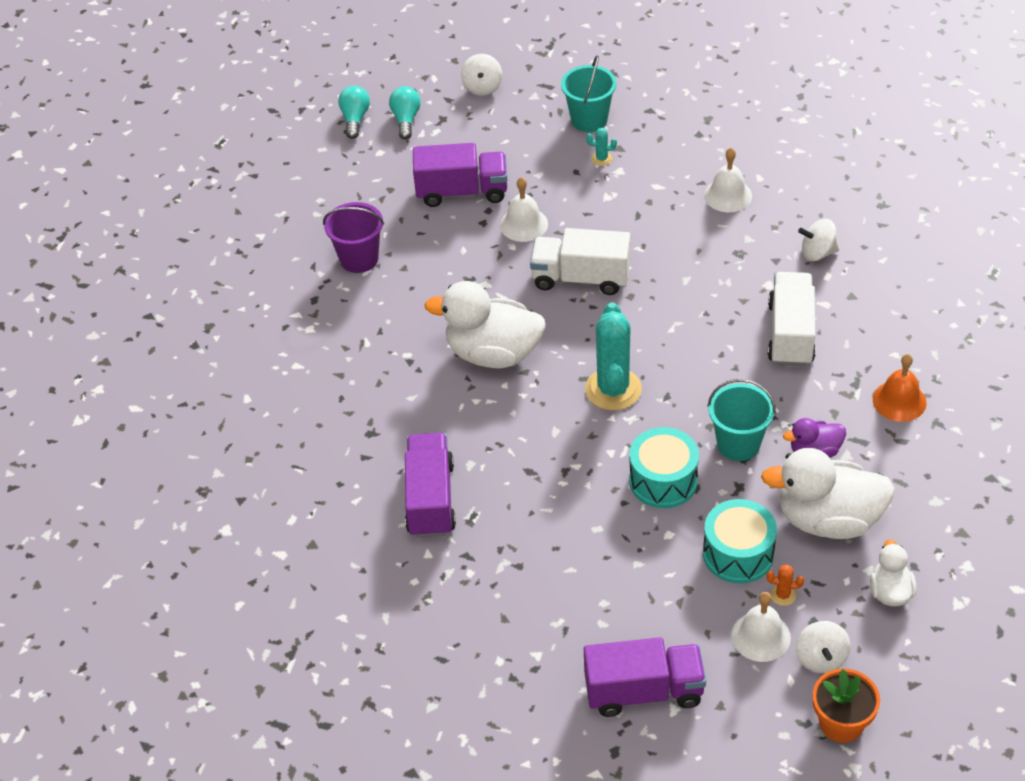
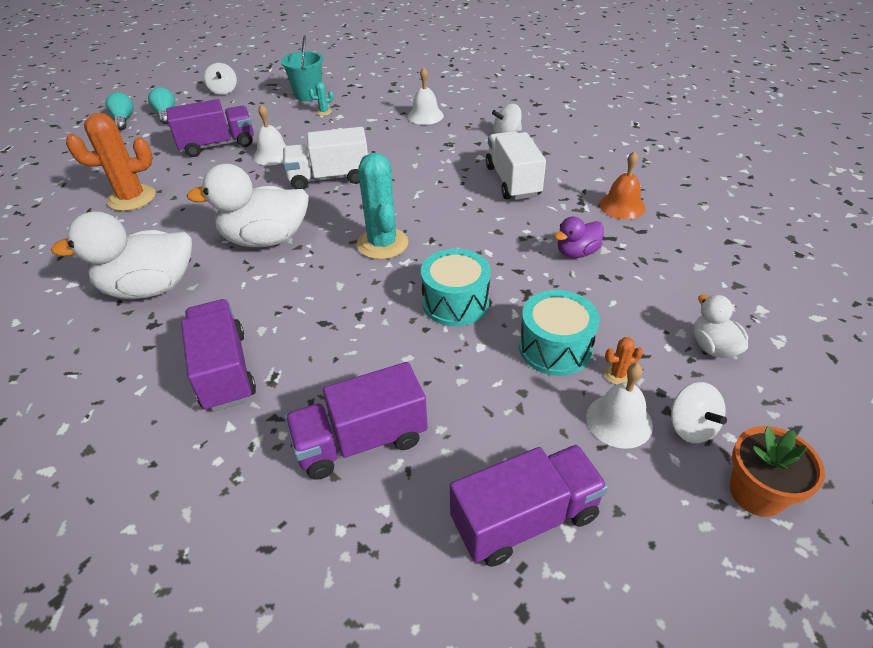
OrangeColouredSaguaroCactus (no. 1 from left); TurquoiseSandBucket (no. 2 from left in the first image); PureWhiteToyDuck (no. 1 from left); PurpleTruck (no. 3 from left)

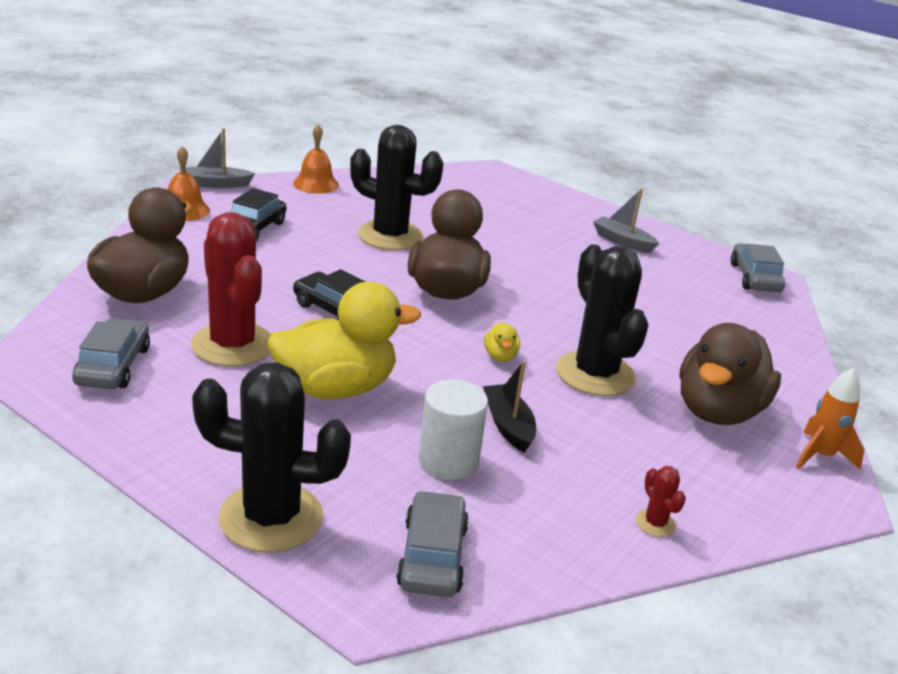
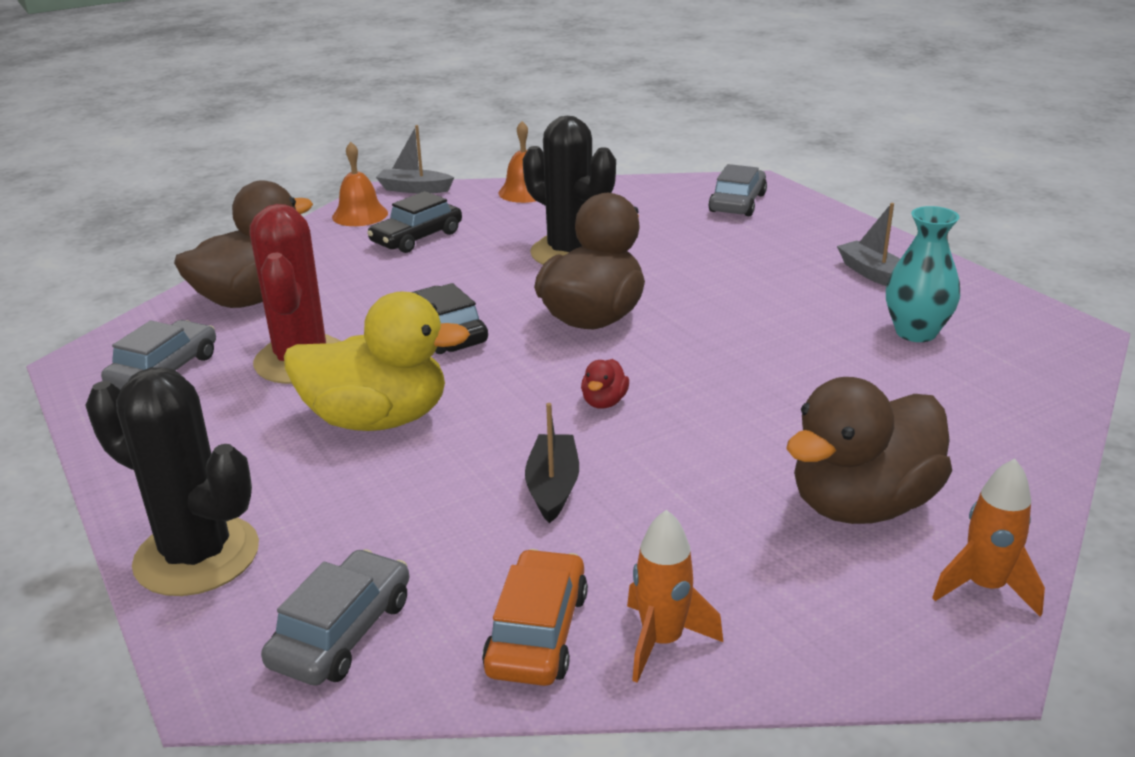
PureWhiteCylinderShape; ScarletToyDuck; JetBlackSaguaroCactus (no. 3 from left in the first image); OrangeColouredSpaceship (no. 1 from left); GrayToyCar (no. 3 from left); OrangeColouredToyCar; TurquoiseFlowerVase

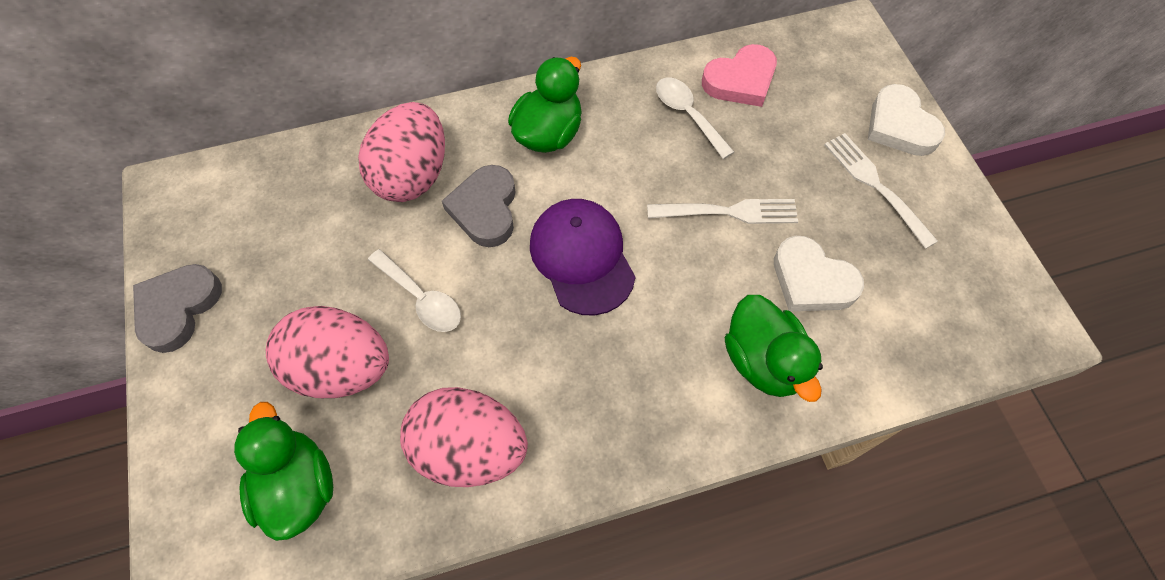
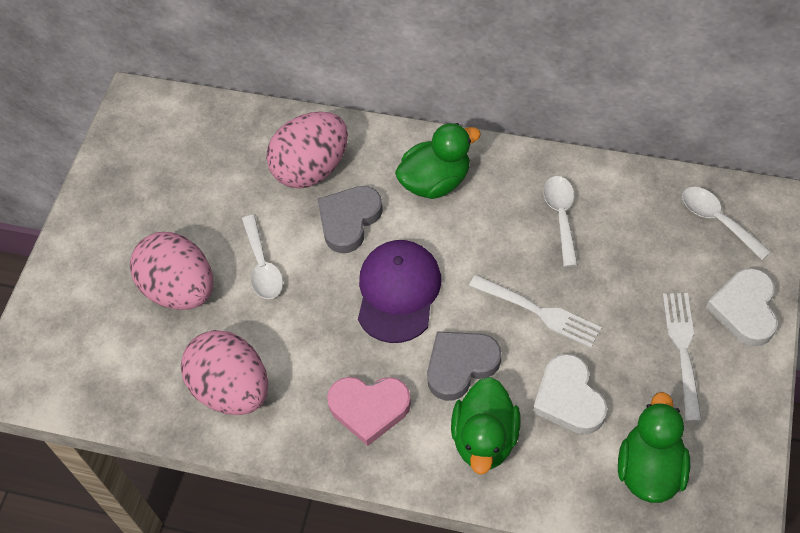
GrayHeart (no. 2 from left); EmeraldToyDuck (no. 3 from left); RosyHeart; PureWhiteTeaspoon (no. 3 from left)

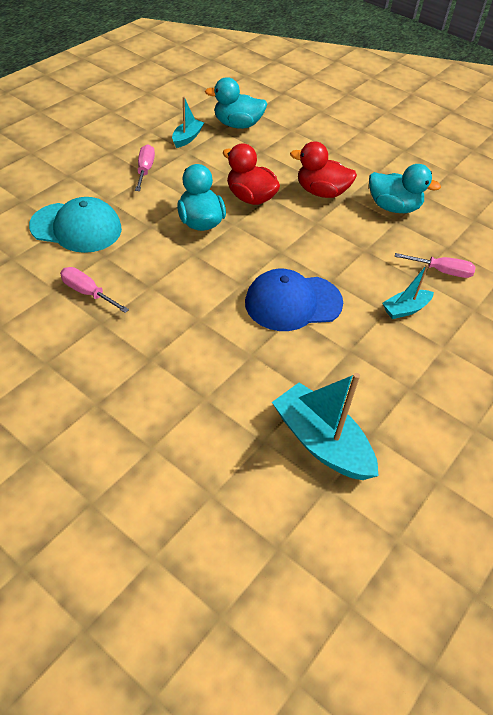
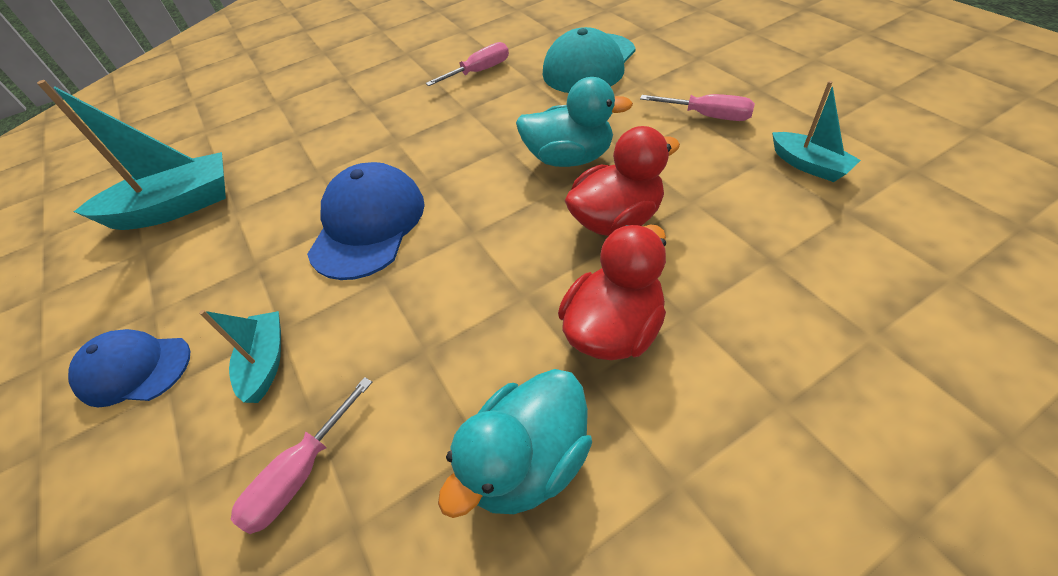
TurquoiseToyDuck (no. 2 from left in the first image); BlueBaseballCap (no. 1 from left)

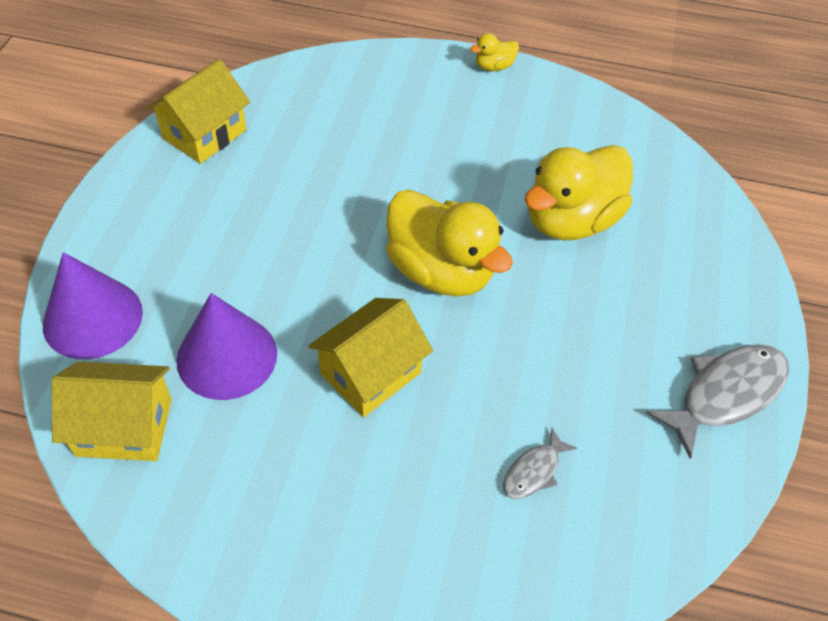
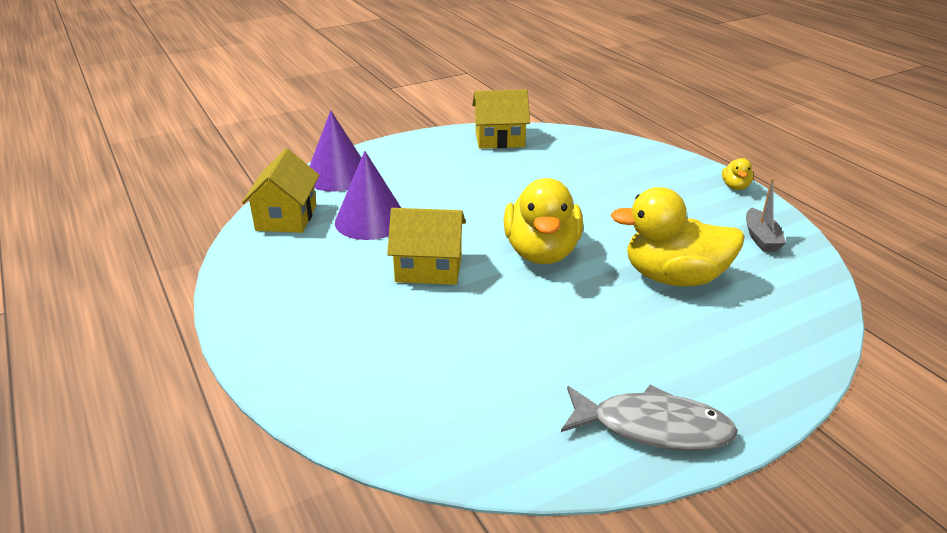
BrightYellowToyHouse (no. 1 from left); BrightYellowToyDuck (no. 3 from left); GrayFish (no. 1 from left in the first image); GrayBoat

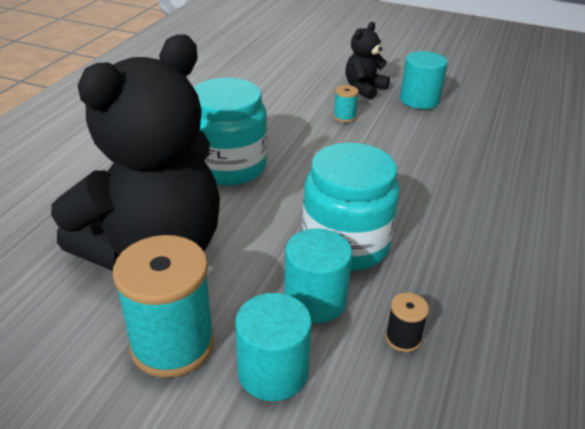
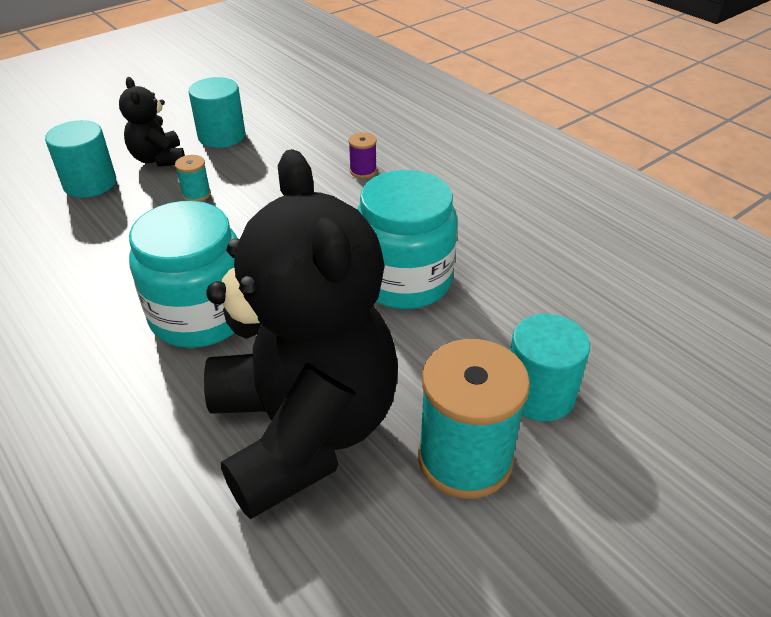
TurquoiseCylinderShape (no. 1 from left); JetBlackReelOfThread; PurpleReelOfThread

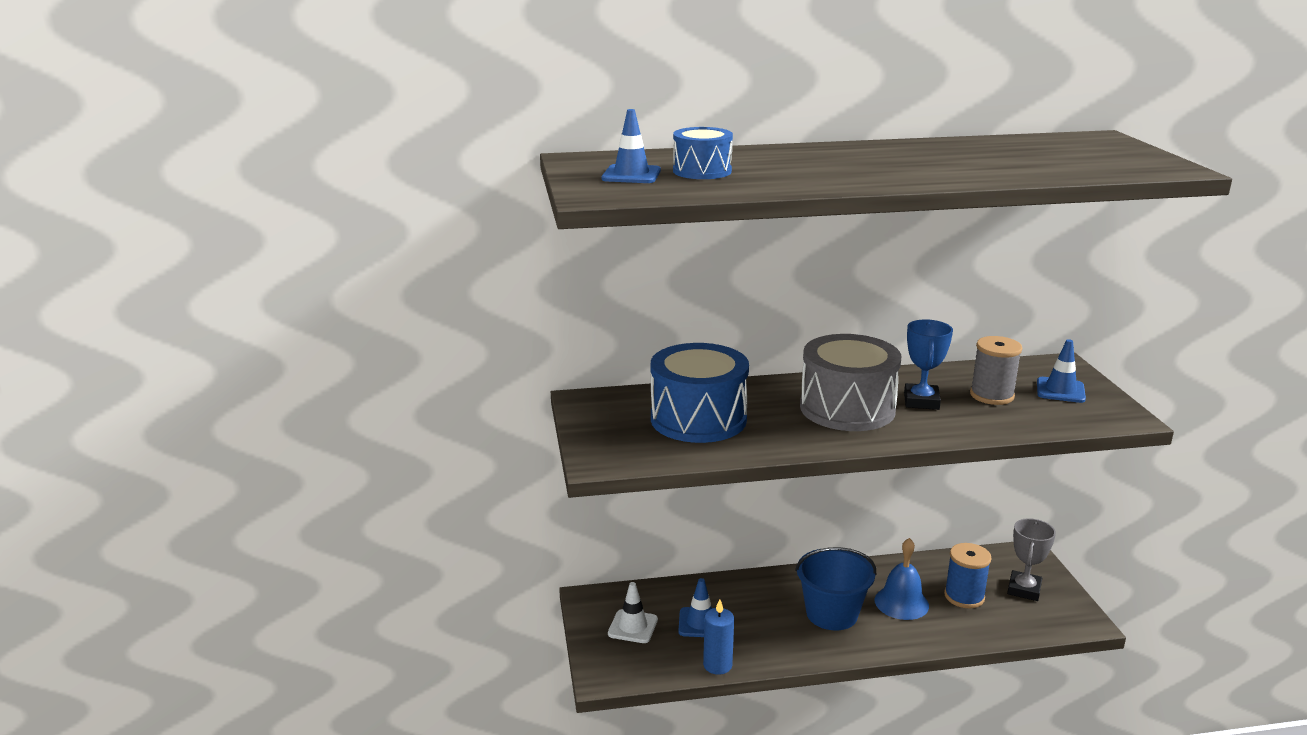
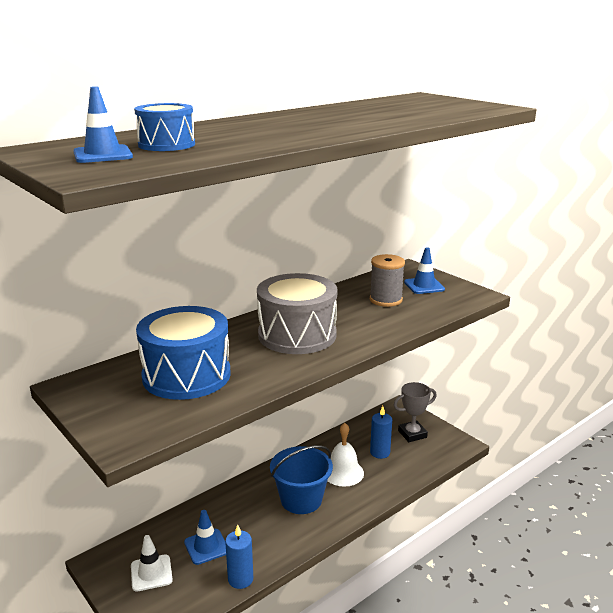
PureWhiteBell; BlueAwardCup; BlueCandle (no. 2 from left); GrayAwardCup

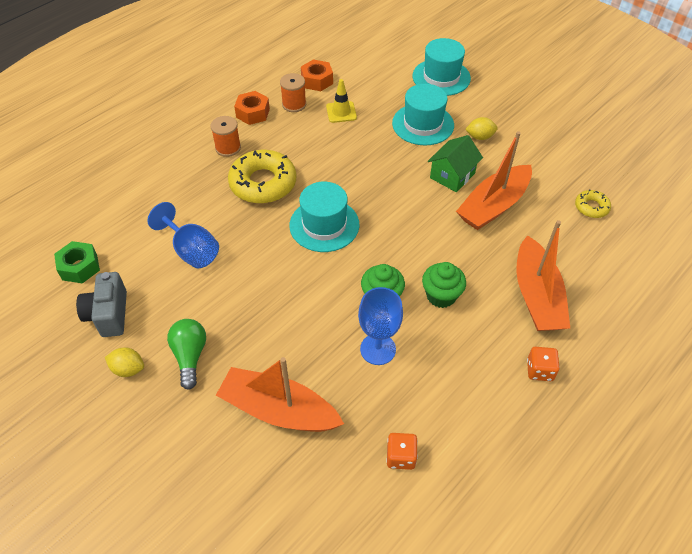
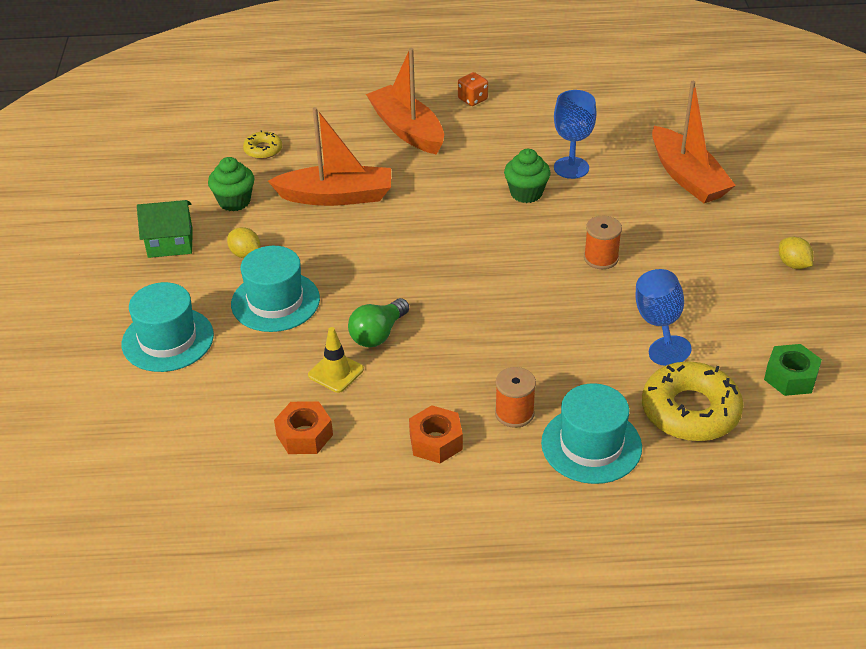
GrayCamera; EmeraldLightBulb; BrightYellowGlazedDonut (no. 2 from left); OrangeColouredReelOfThread (no. 2 from left); TurquoiseTallHat (no. 3 from left); OrangeColouredDie (no. 1 from left in the first image); EmeraldMuffin (no. 1 from left); EmeraldToyHouse; OrangeColouredBoat (no. 2 from left)

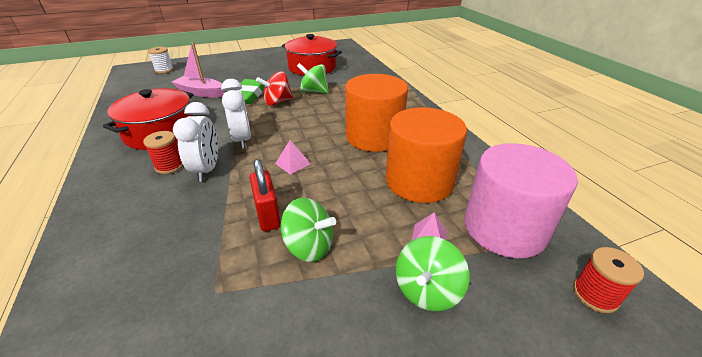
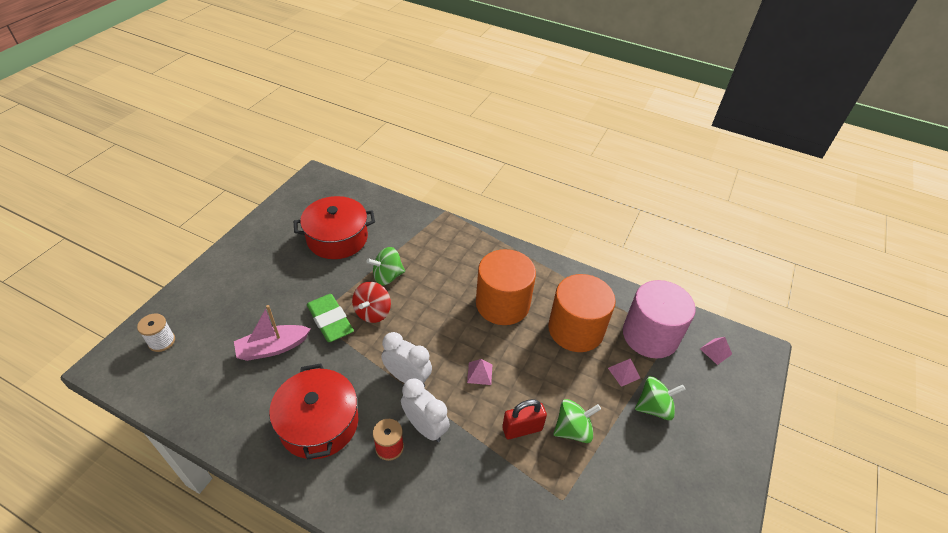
ScarletLock; EmeraldSpinningTop (no. 3 from left); RosySolidPyramid (no. 3 from left)

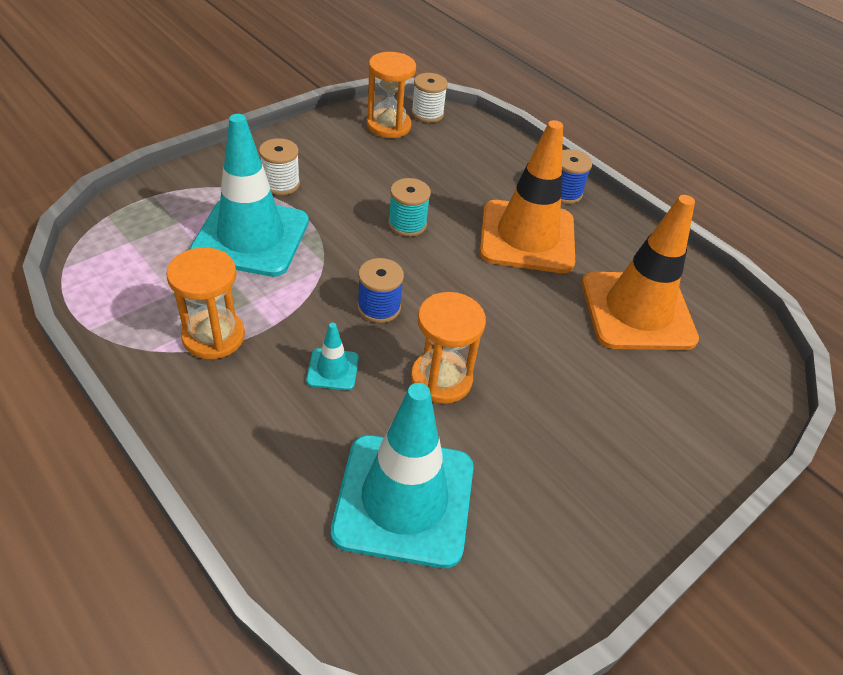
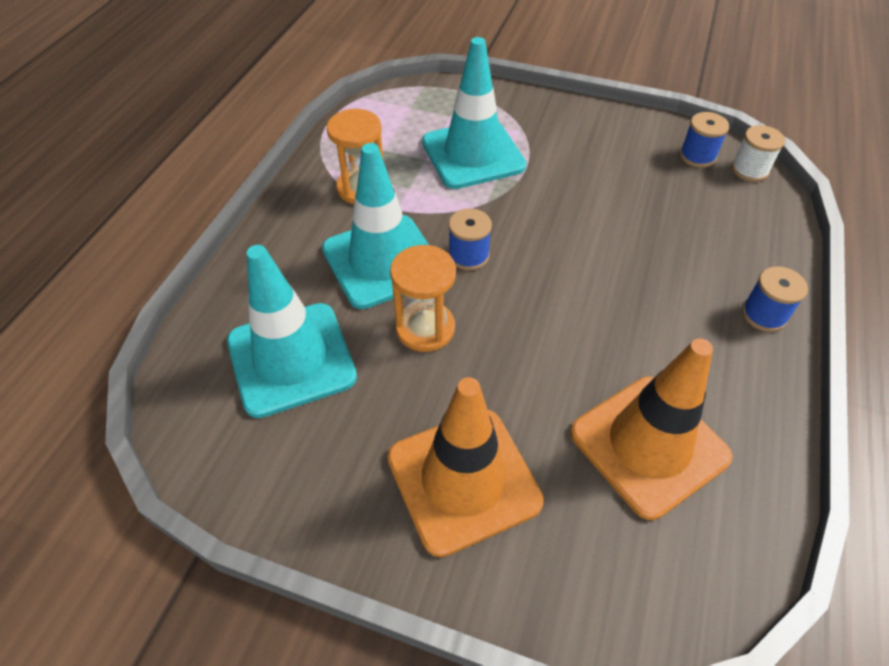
PureWhiteReelOfThread (no. 1 from left in the first image); TurquoiseRoadCone (no. 2 from left); BlueReelOfThread (no. 2 from left); TurquoiseReelOfThread; OrangeColouredRoadCone (no. 1 from left)

